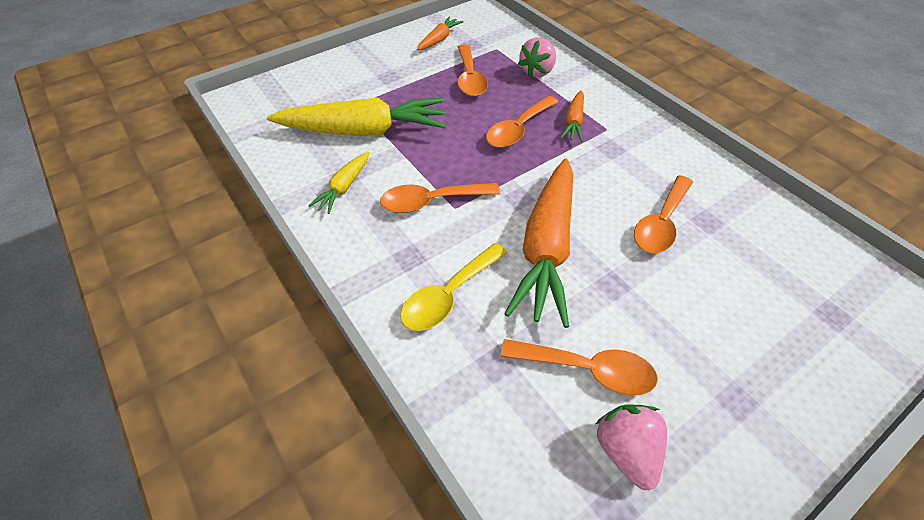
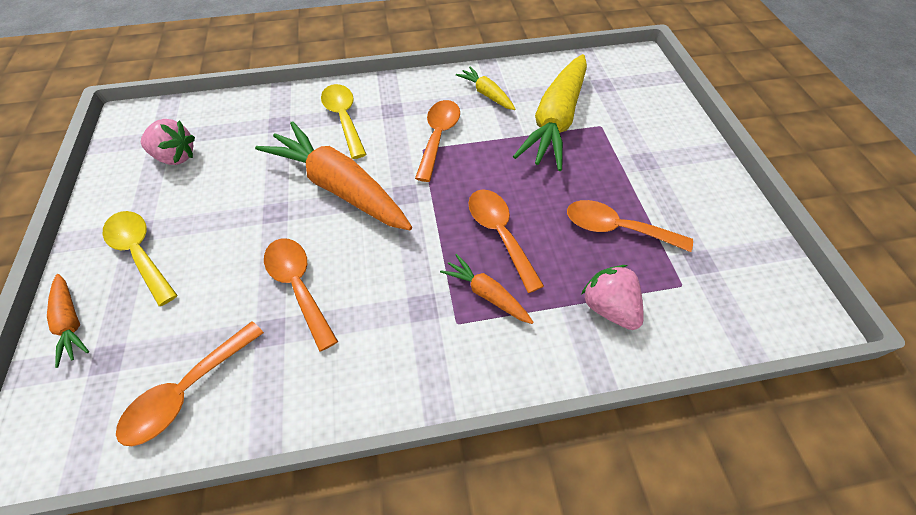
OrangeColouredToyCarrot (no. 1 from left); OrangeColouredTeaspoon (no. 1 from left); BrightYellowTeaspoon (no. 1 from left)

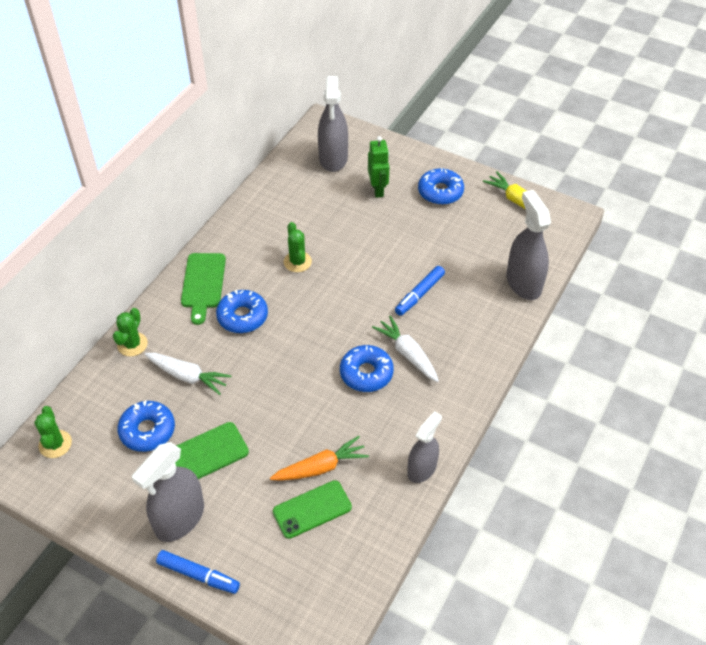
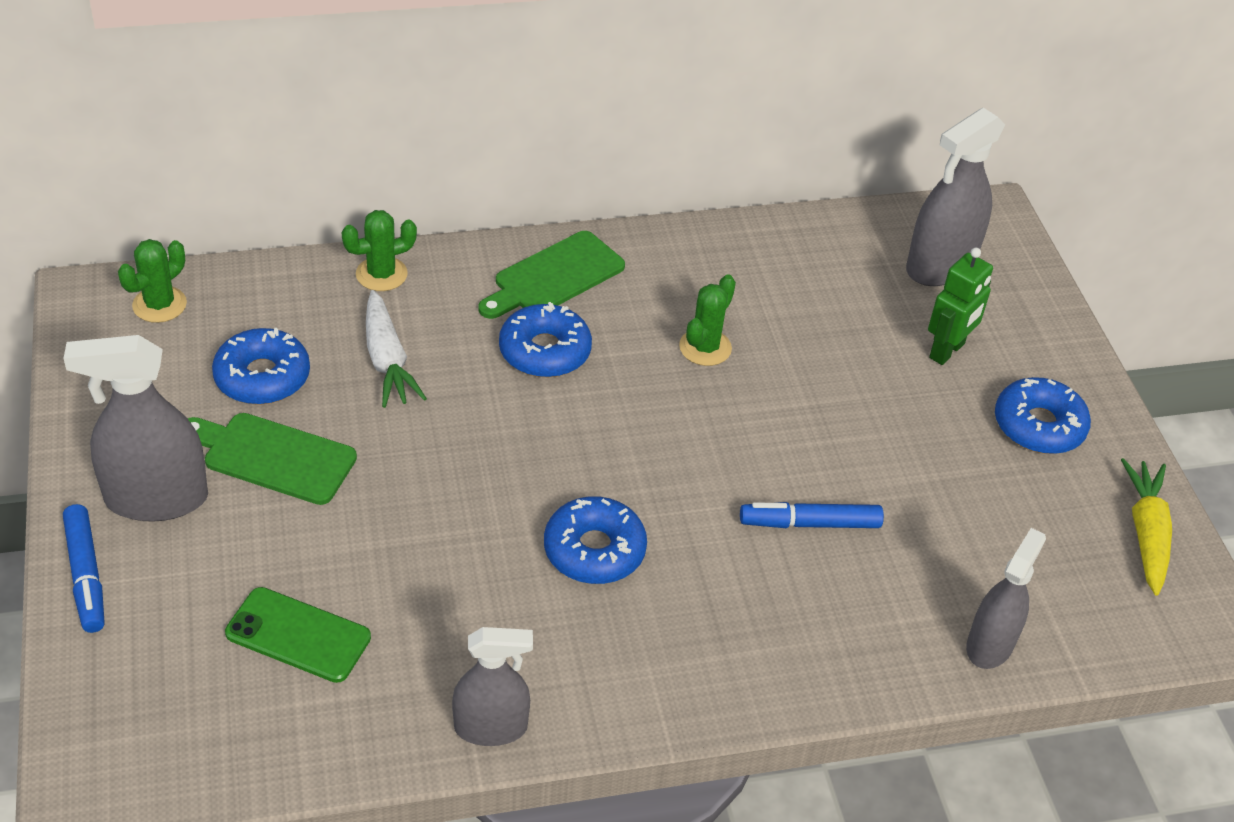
OrangeColouredToyCarrot; PureWhiteToyCarrot (no. 2 from left in the first image); GraySprayBottle (no. 4 from left)

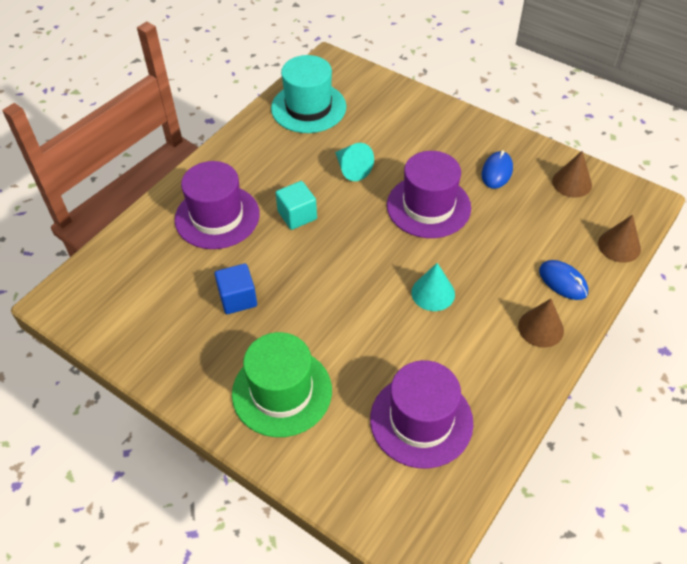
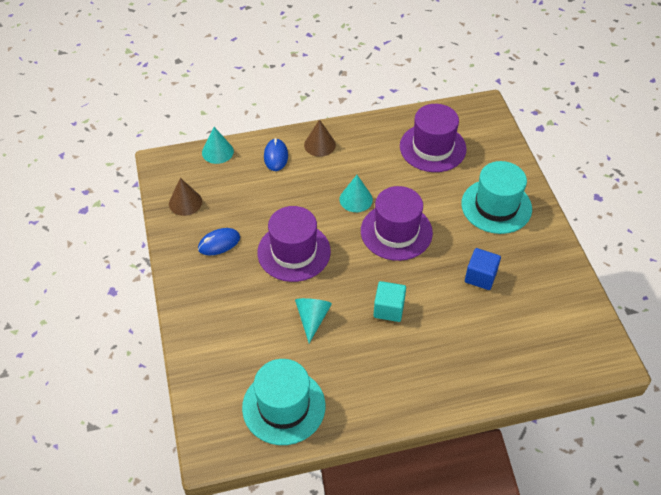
PurpleTallHat (no. 2 from left); TurquoiseTallHat (no. 2 from left); TurquoiseSolidCone (no. 1 from left)

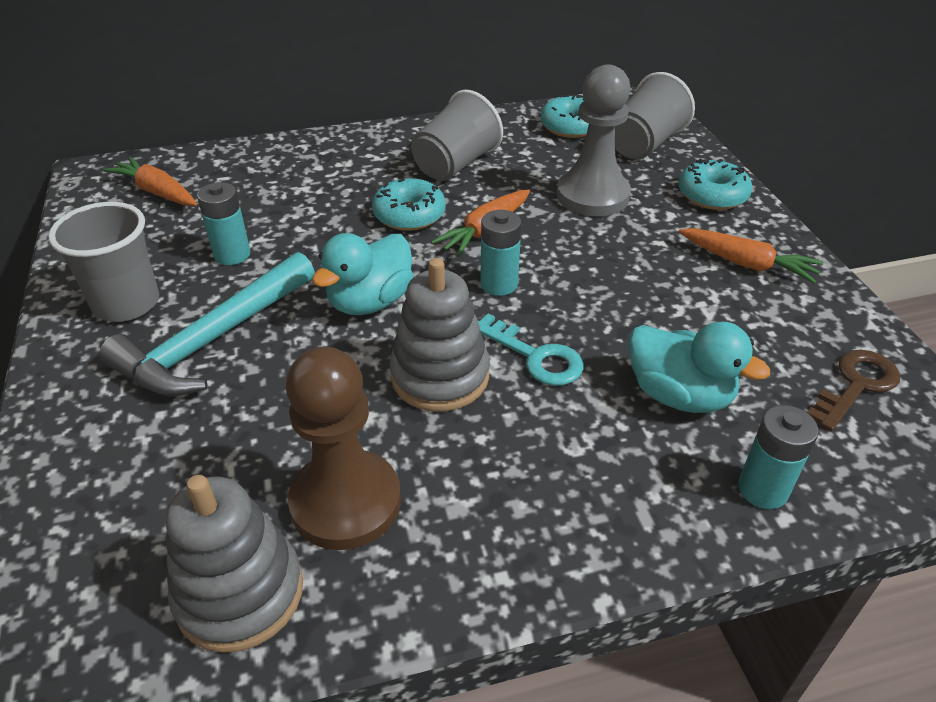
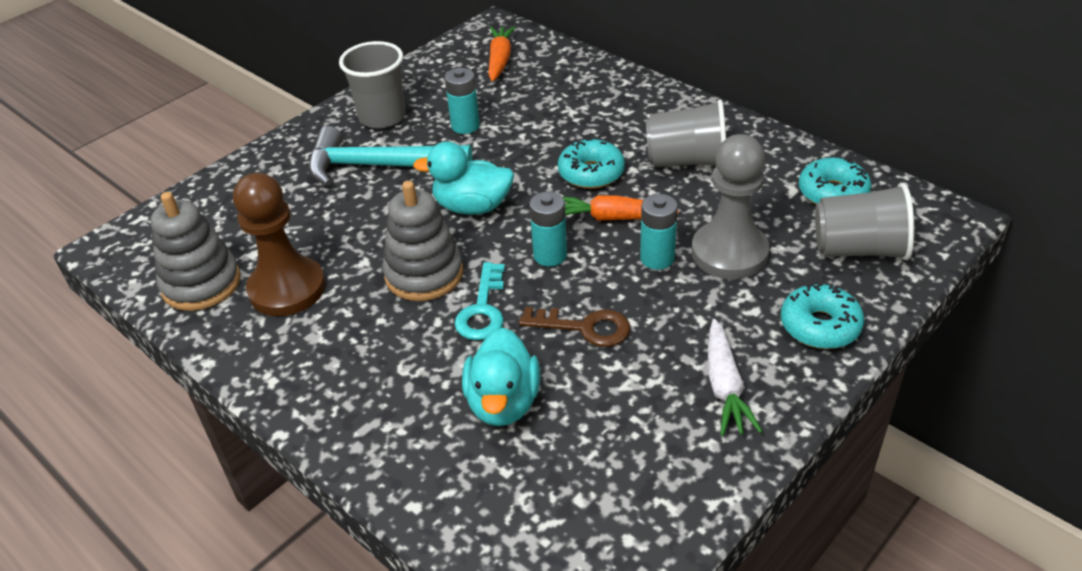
PureWhiteToyCarrot; TurquoisePowerCell (no. 3 from left); RussetDoorKey

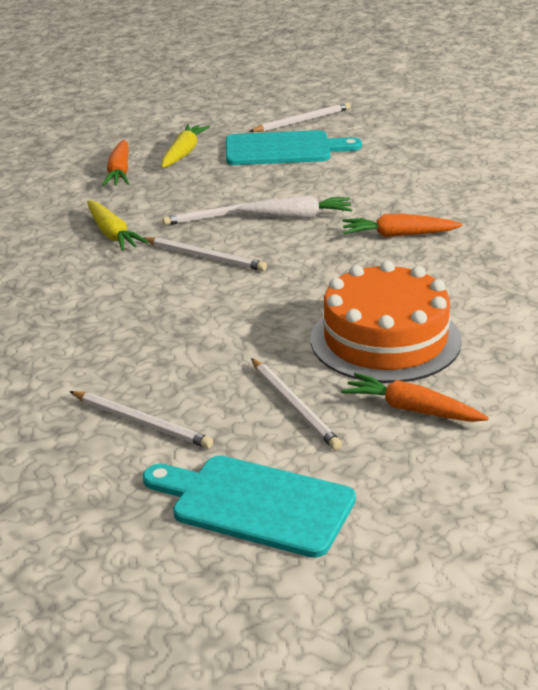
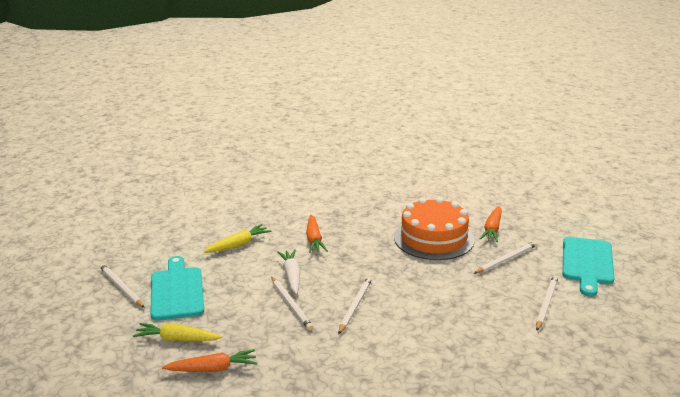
BrightYellowToyCarrot (no. 2 from left)

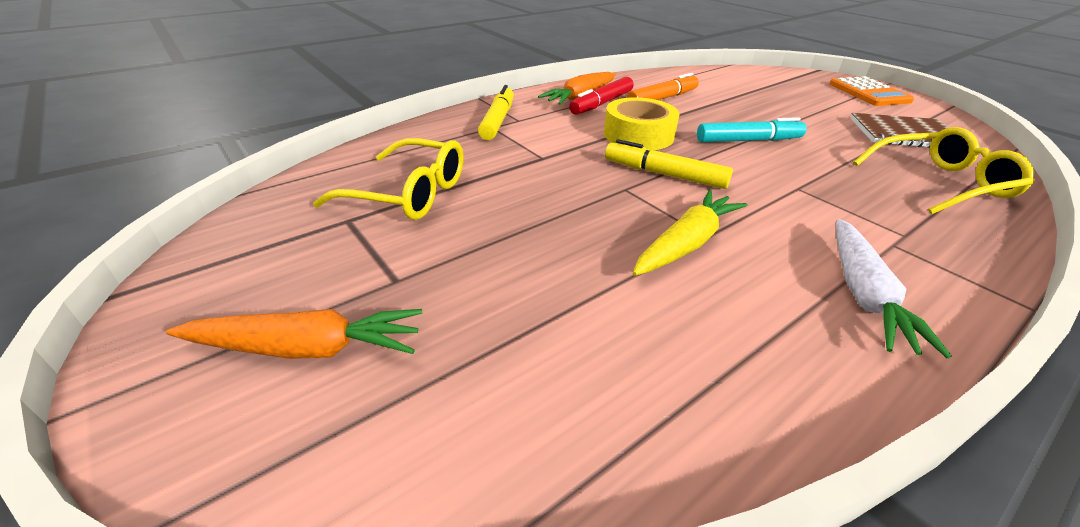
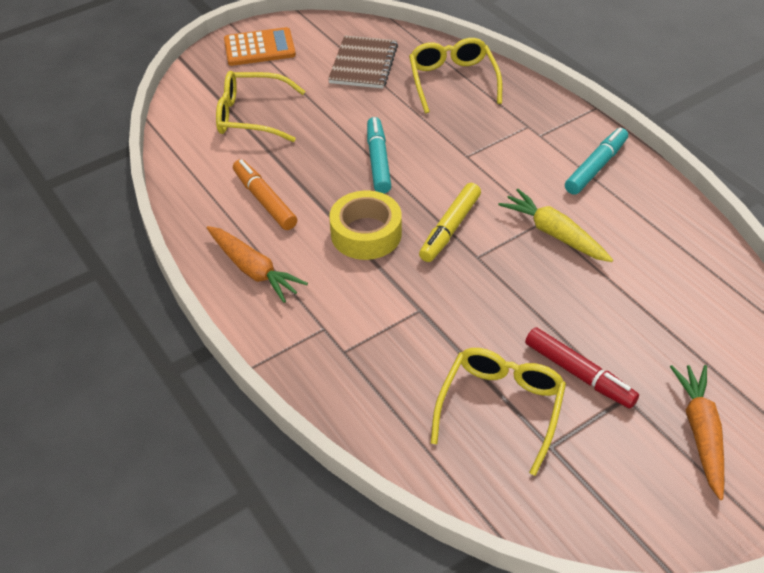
BrightYellowMarker (no. 1 from left in the first image); ScarletMarker; TurquoiseMarker (no. 2 from left); BrightYellowGlasses (no. 1 from left)

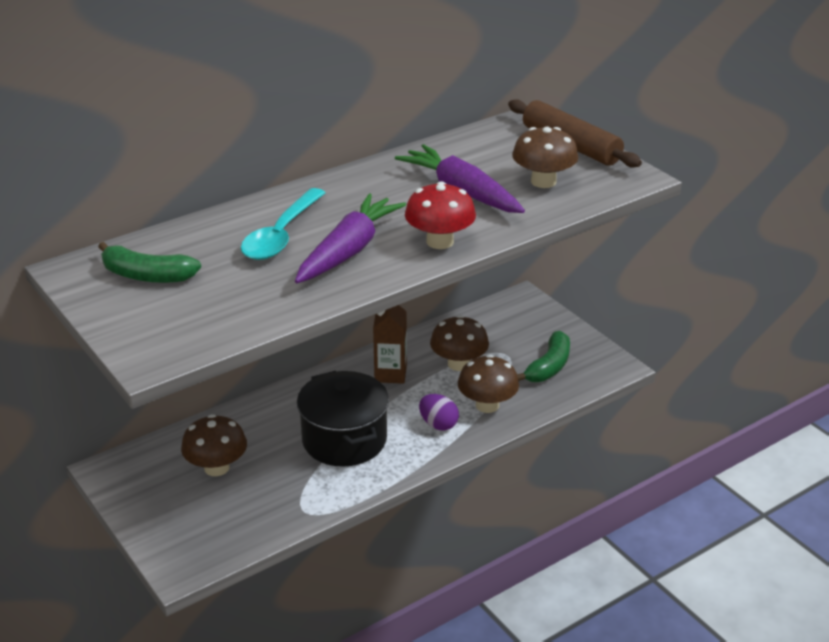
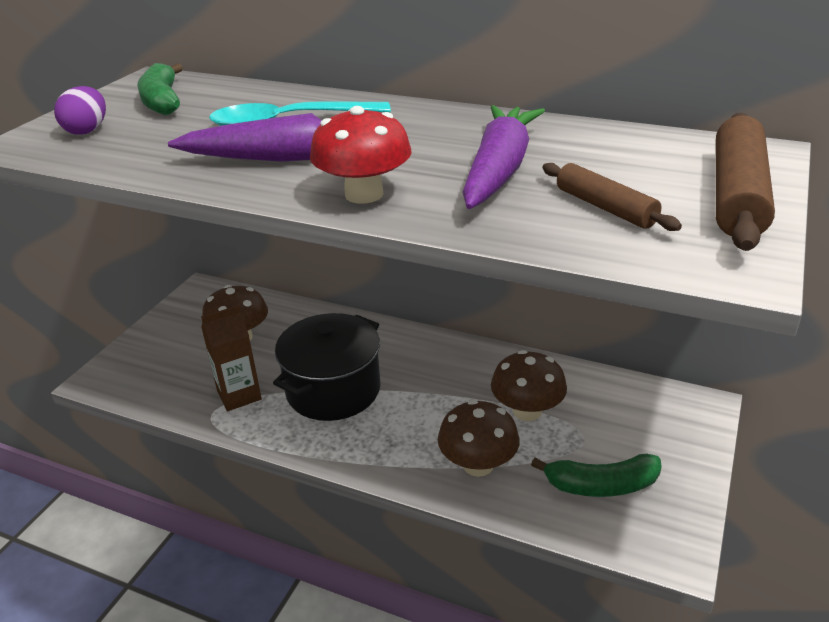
RussetMilkCarton; PurpleToyEgg; RussetRollingPin (no. 1 from left)

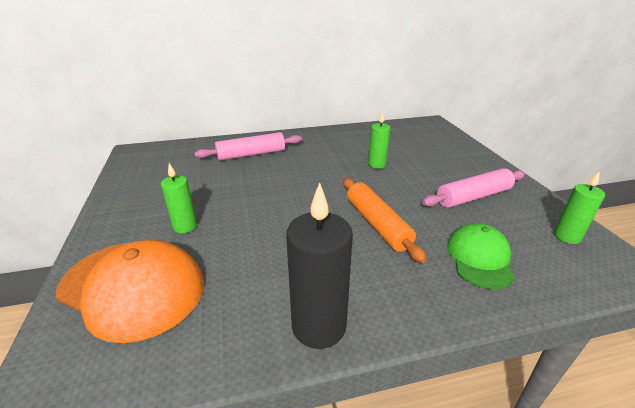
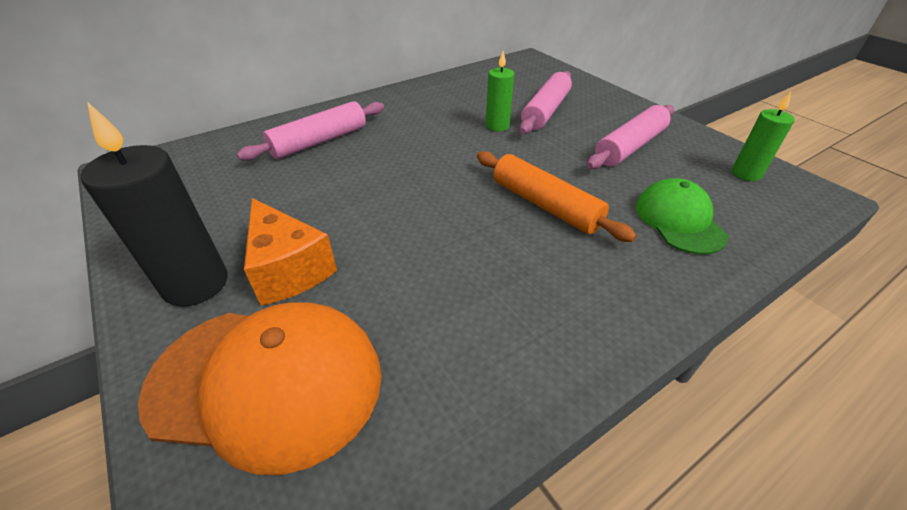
OrangeColouredPieceOfCheese; JetBlackCandle; RosyRollingPin (no. 2 from left)

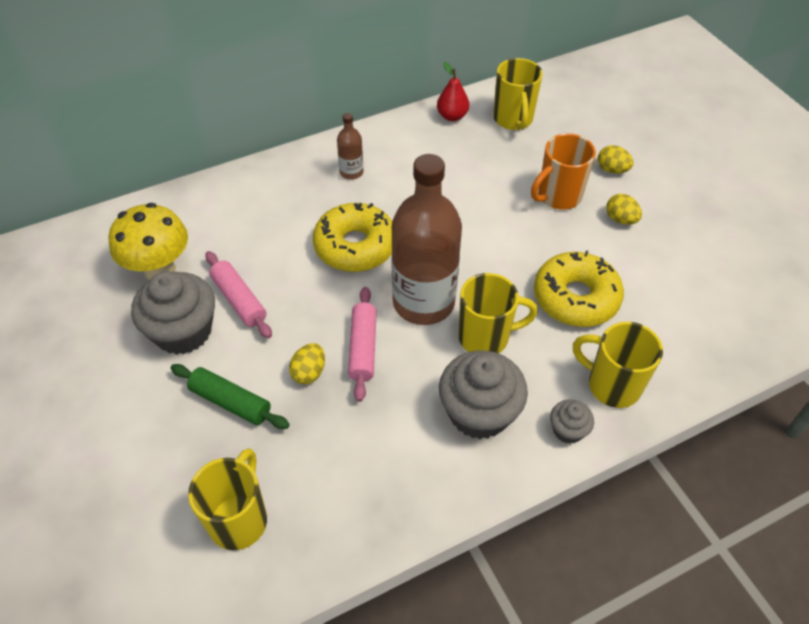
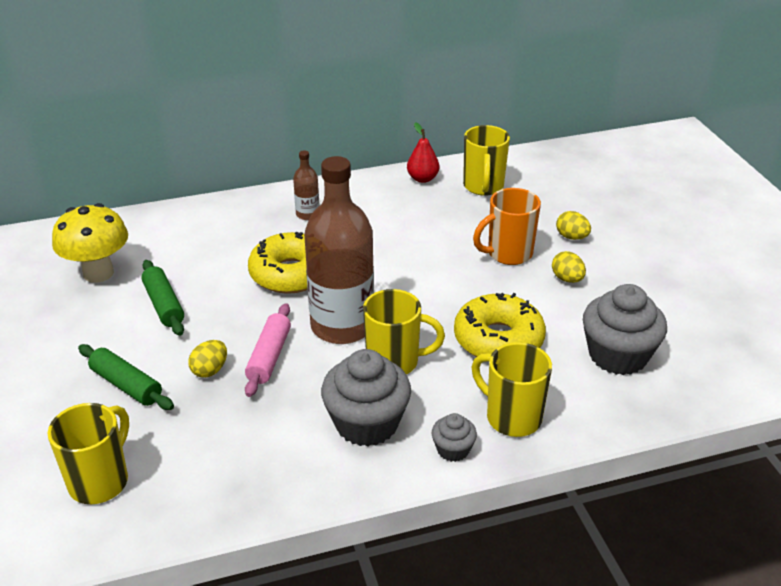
GrayMuffin (no. 3 from left); EmeraldRollingPin (no. 2 from left)

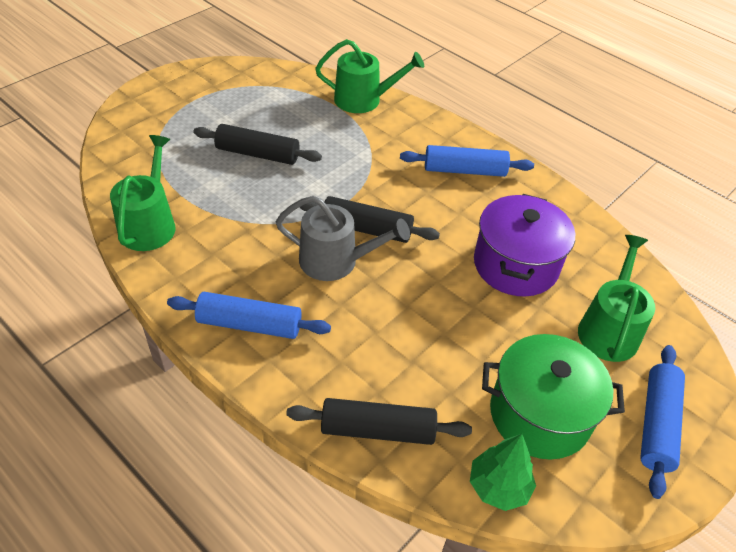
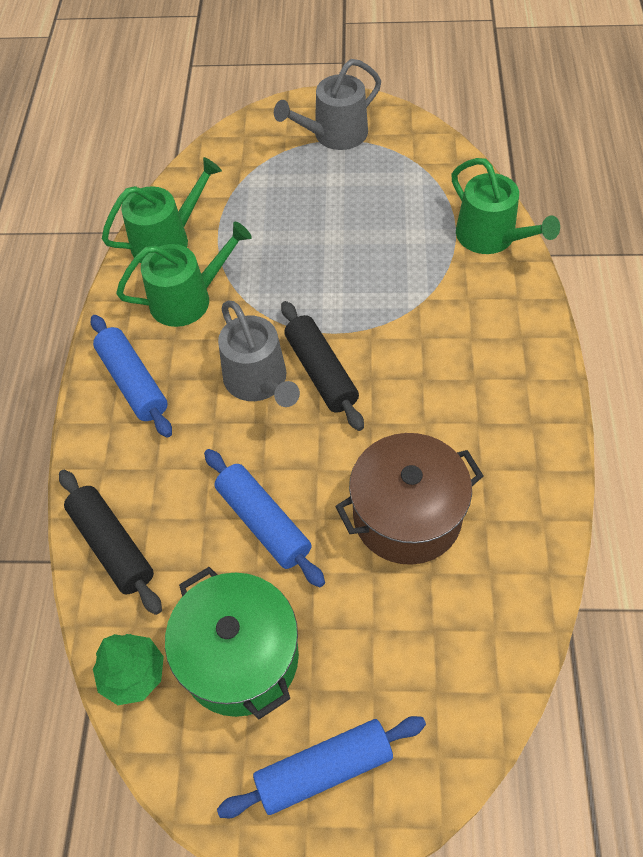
JetBlackRollingPin (no. 1 from left in the first image); BlueRollingPin (no. 2 from left); RussetStockpot; EmeraldWateringPot (no. 2 from left); GrayWateringPot (no. 2 from left)

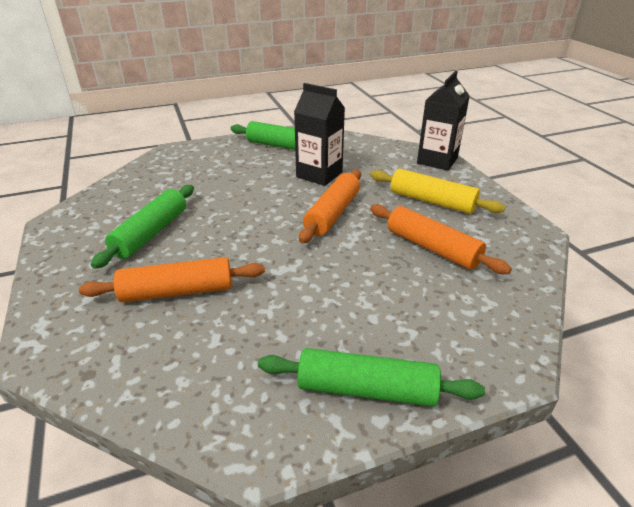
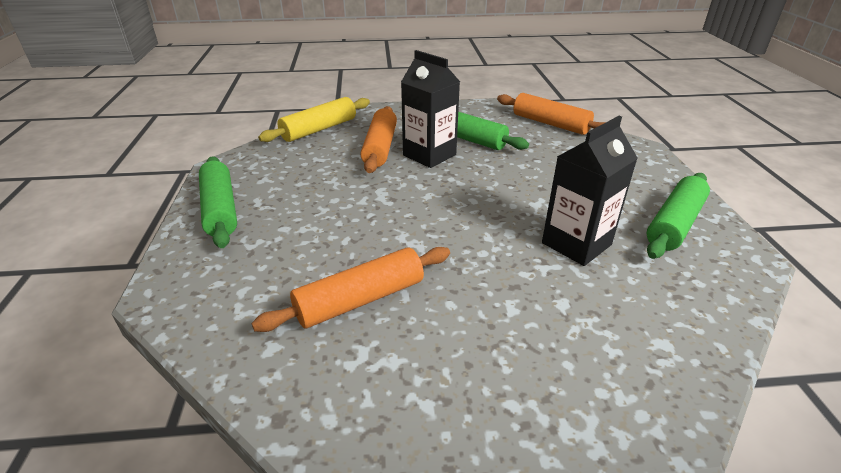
EmeraldRollingPin (no. 1 from left); OrangeColouredRollingPin (no. 3 from left); BrightYellowRollingPin; JetBlackMilkCarton (no. 1 from left)

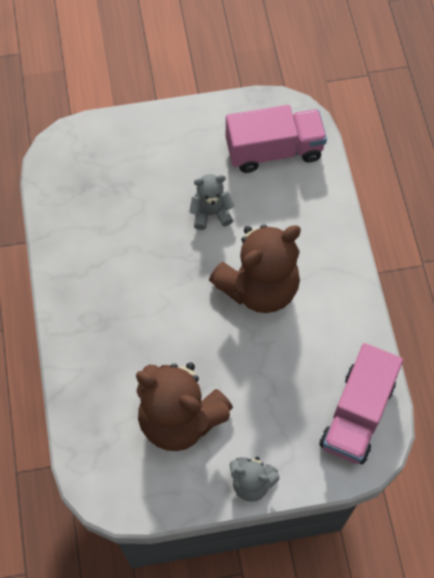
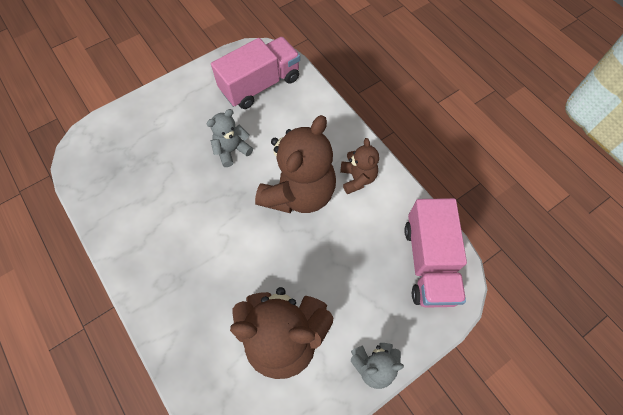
RussetTeddy (no. 3 from left)

